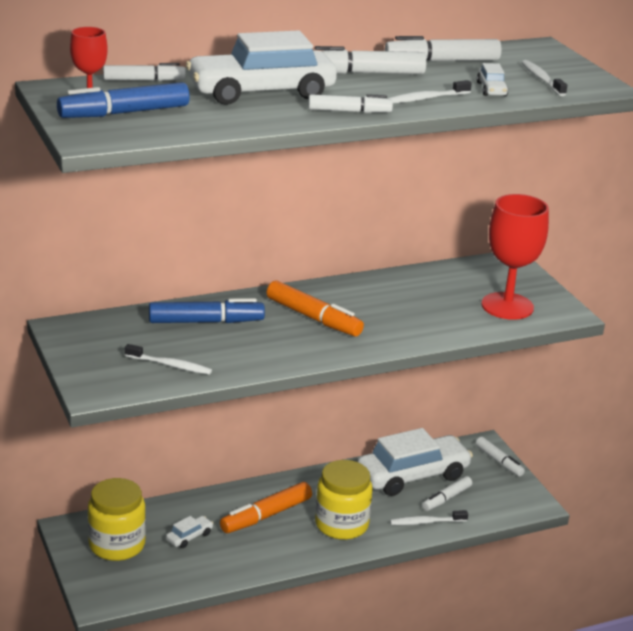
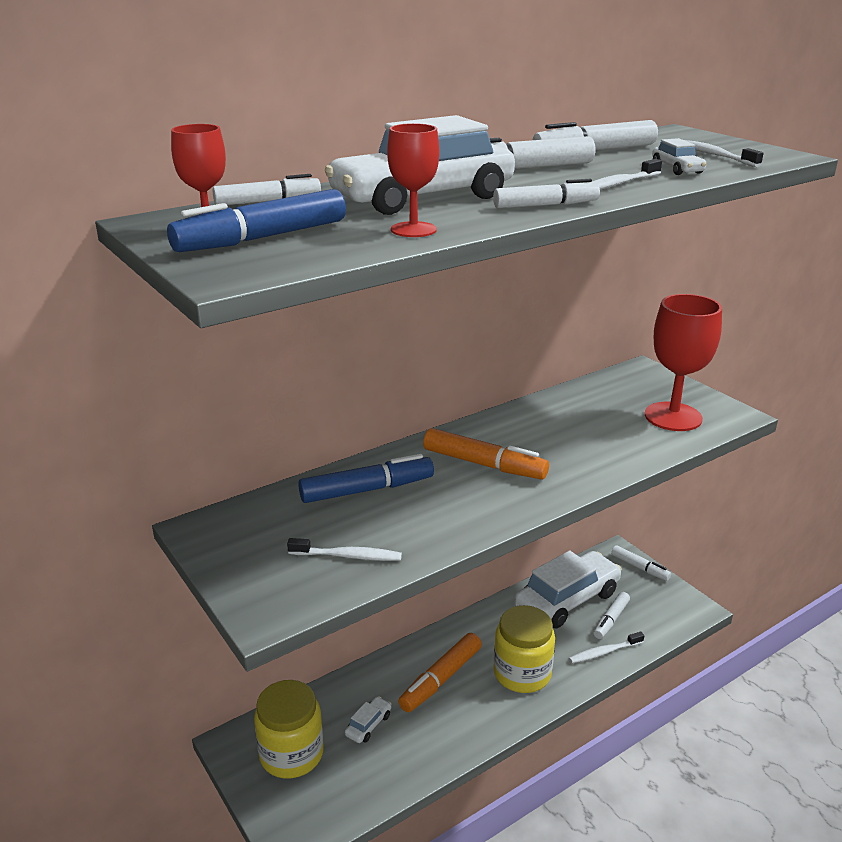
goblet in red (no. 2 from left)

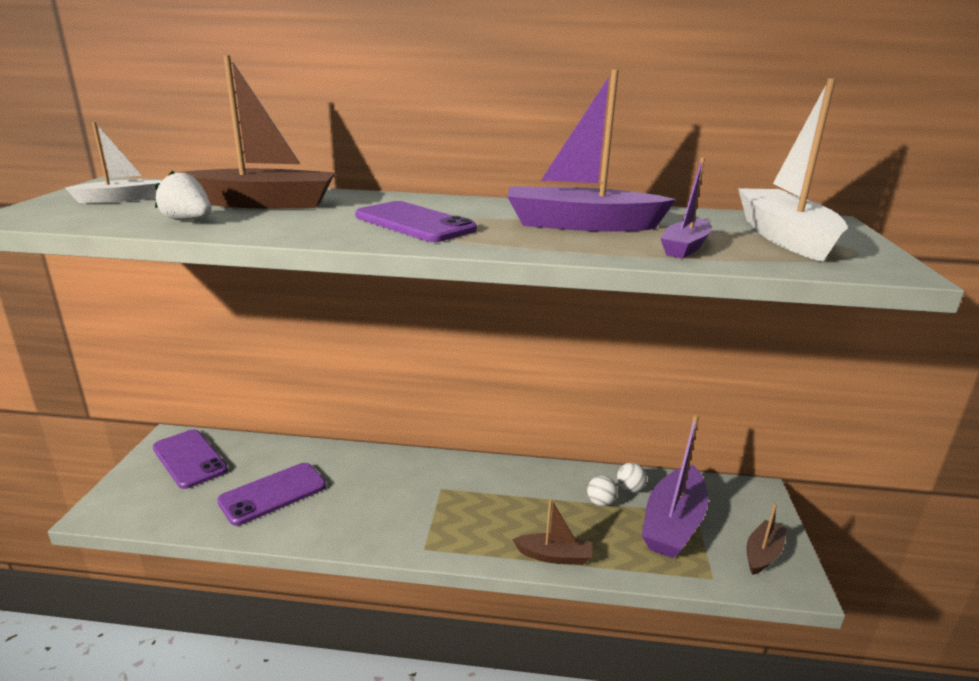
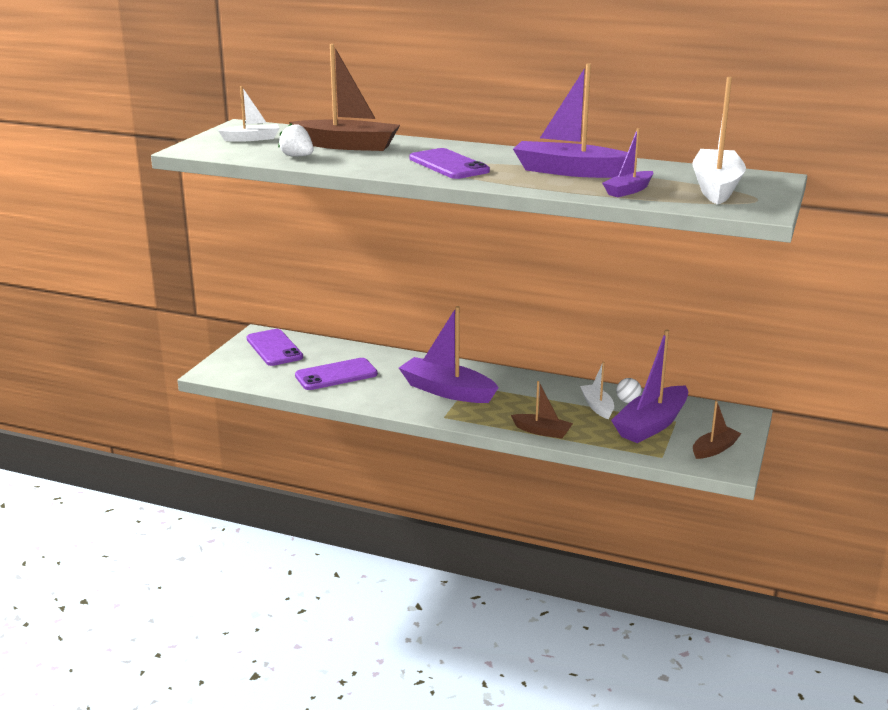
boat in white (no. 2 from left)
boat in purple (no. 1 from left)

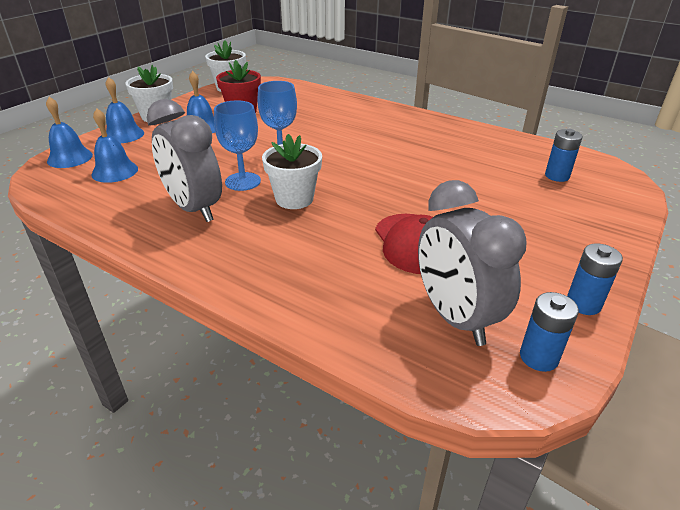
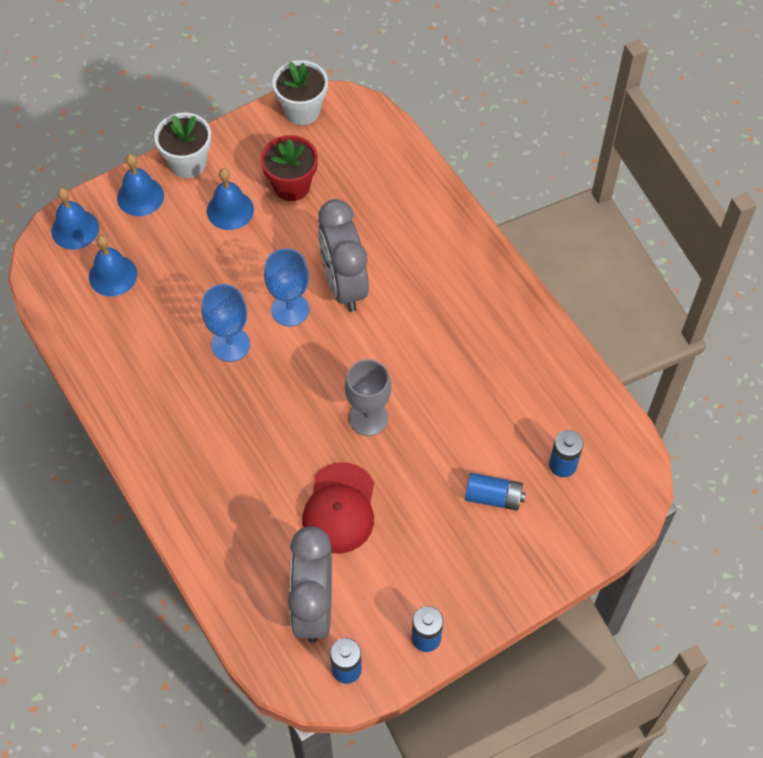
clock in grey (no. 2 from left)
flower pot in white (no. 3 from left in the first image)
goblet in grey
battery in blue (no. 3 from left)

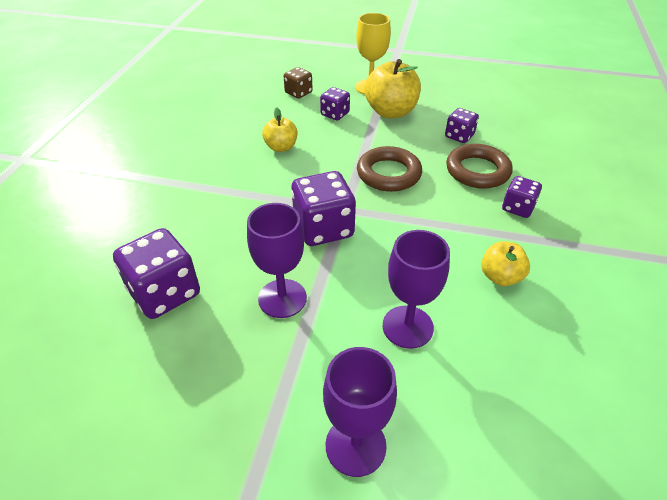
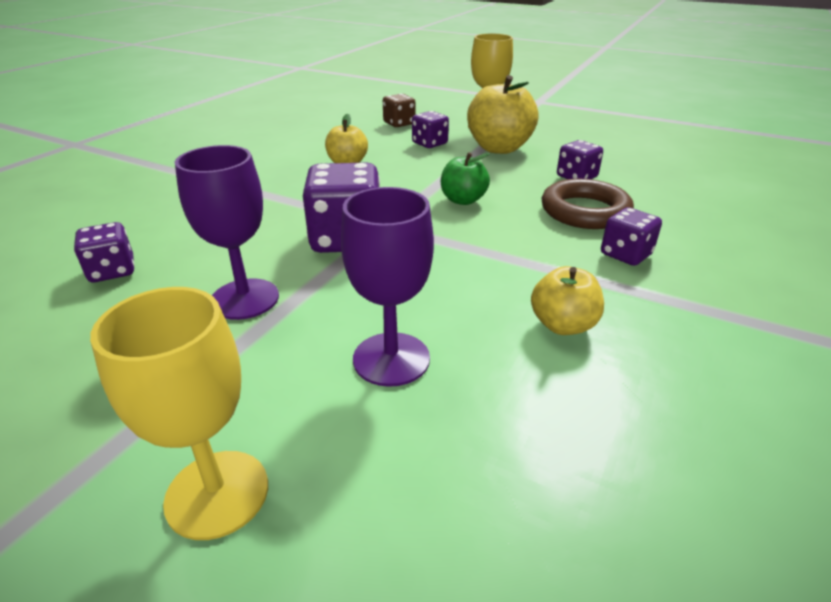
dice in purple (no. 1 from left)
goblet in yellow (no. 1 from left)
apple in green

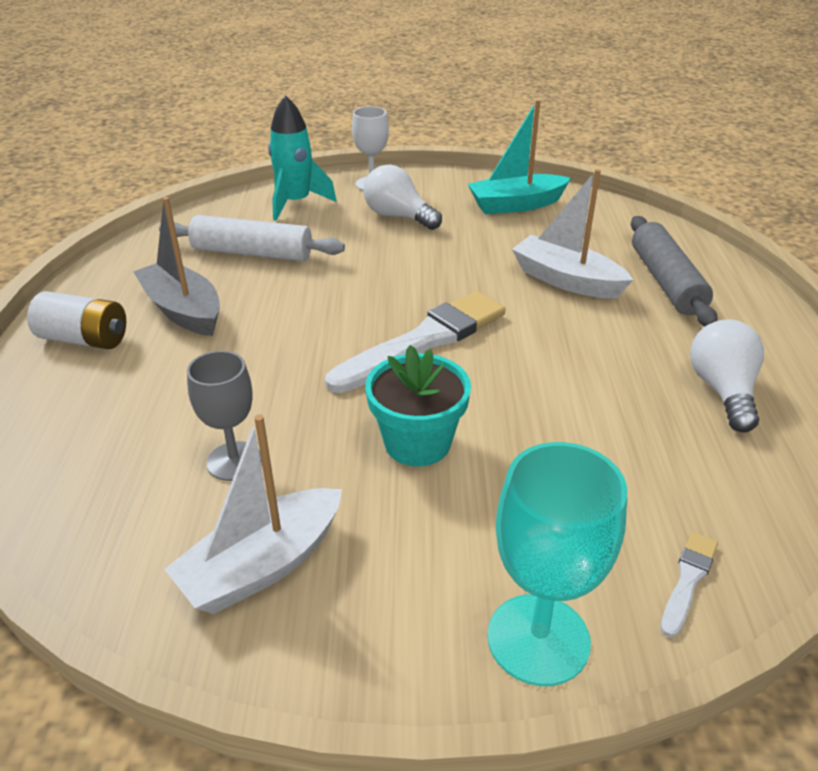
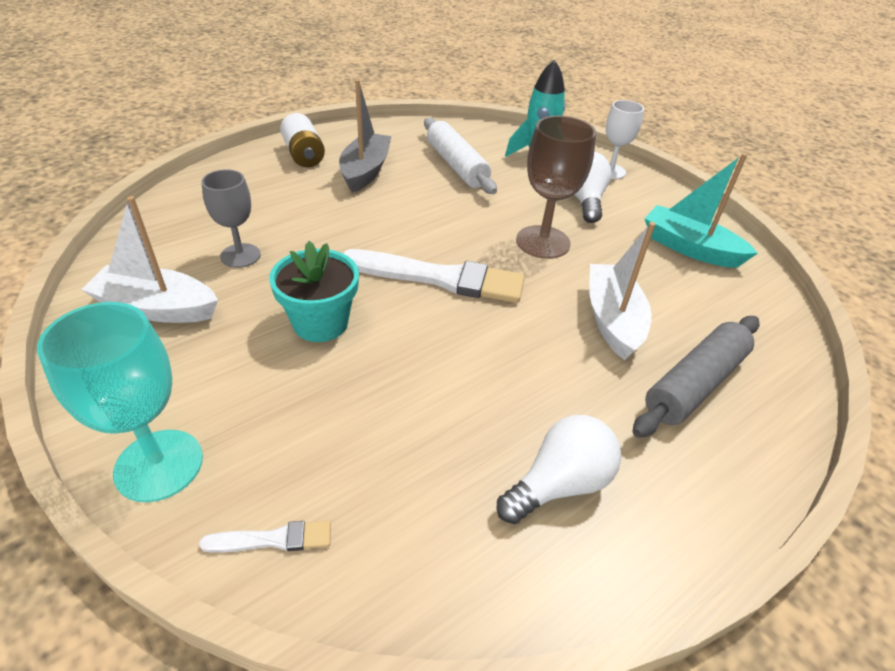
goblet in brown

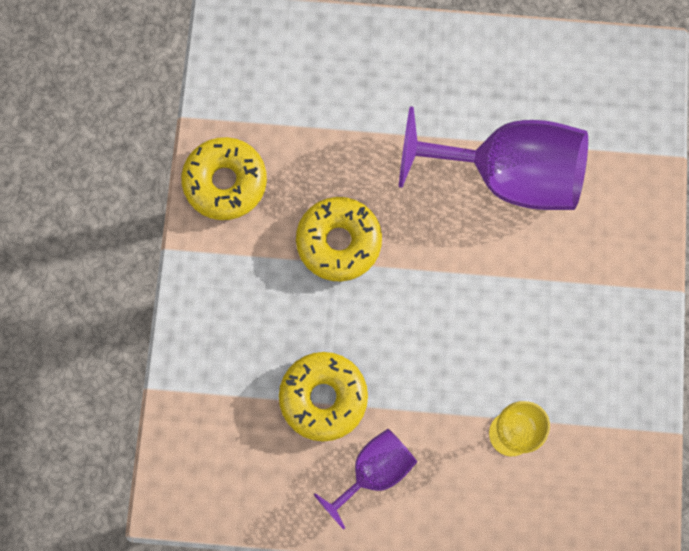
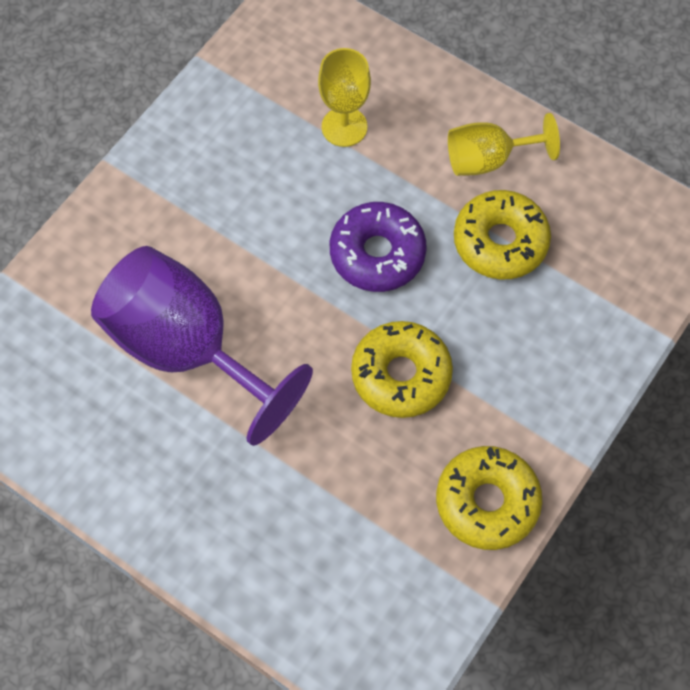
goblet in yellow (no. 2 from left)
donut in purple

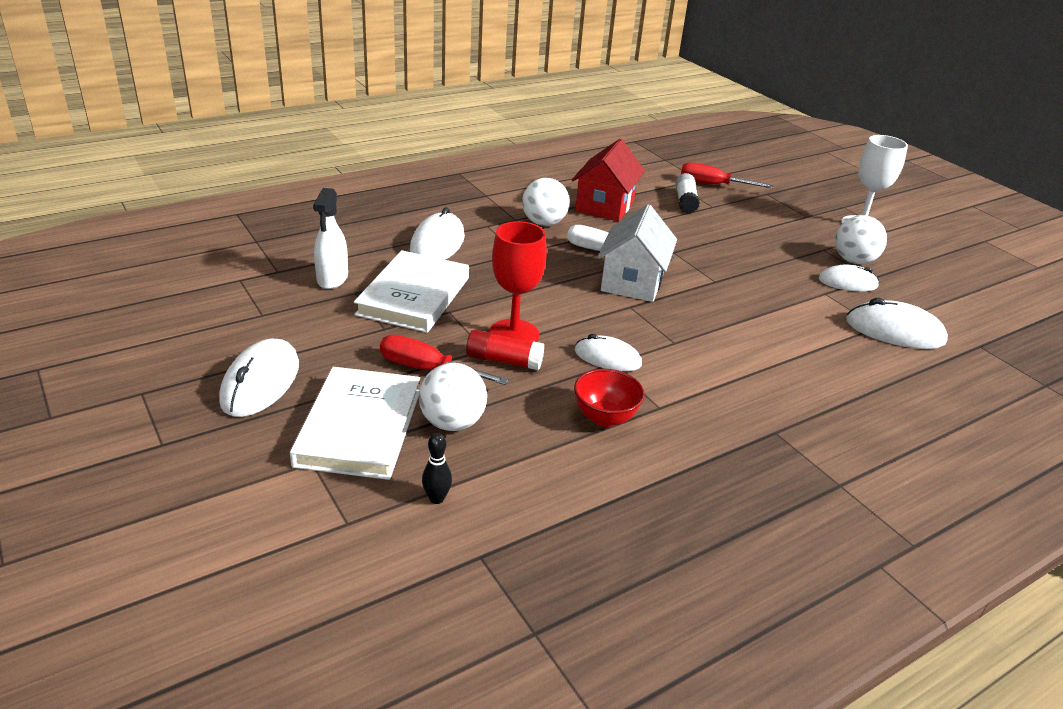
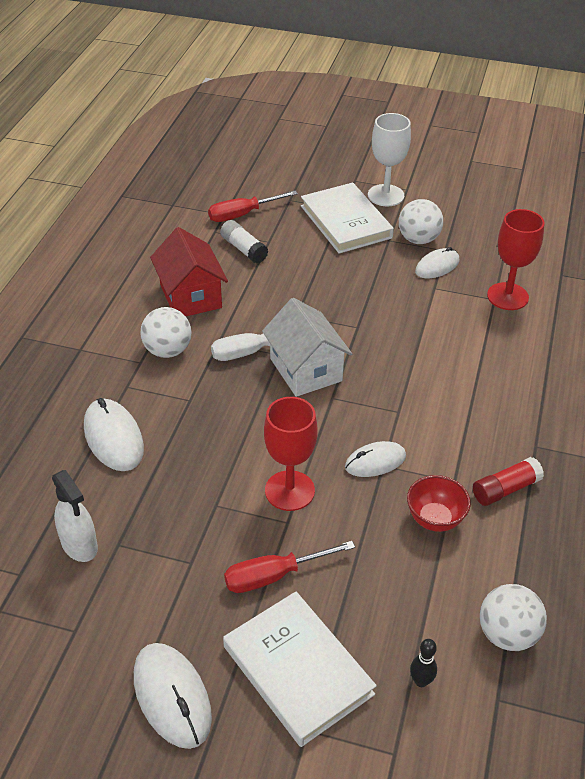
book in white (no. 2 from left)
ball in white (no. 3 from left)
glue stick in red
goblet in red (no. 2 from left)

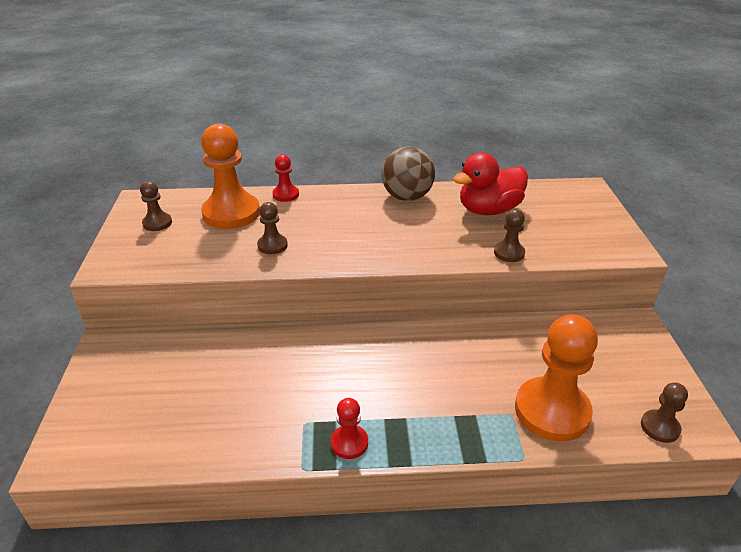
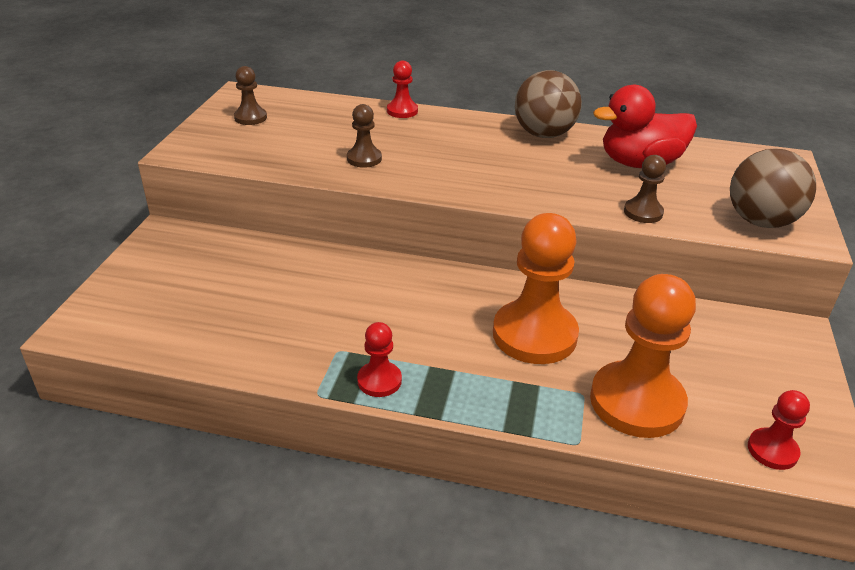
pawn in orange (no. 1 from left)
pawn in red (no. 3 from left)
ball in brown (no. 2 from left)

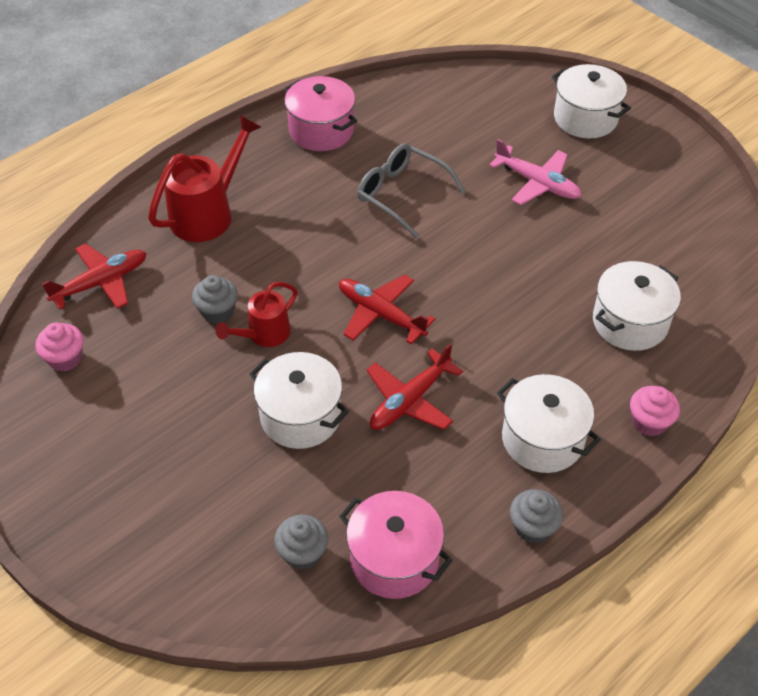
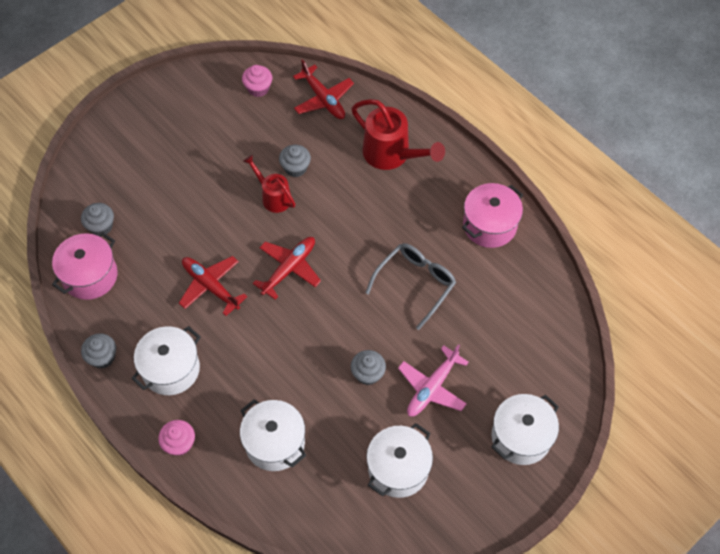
pot in white (no. 3 from left)
cupcake in grey (no. 4 from left)

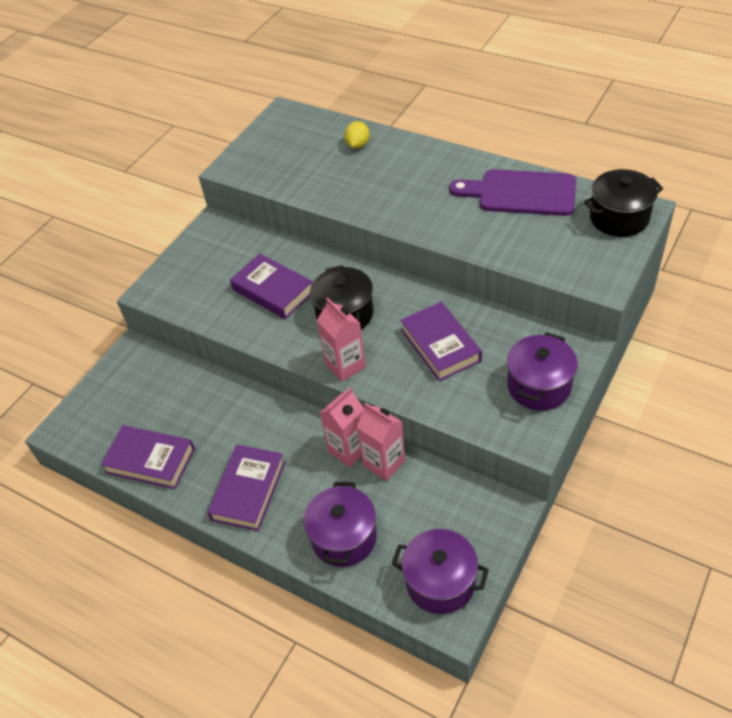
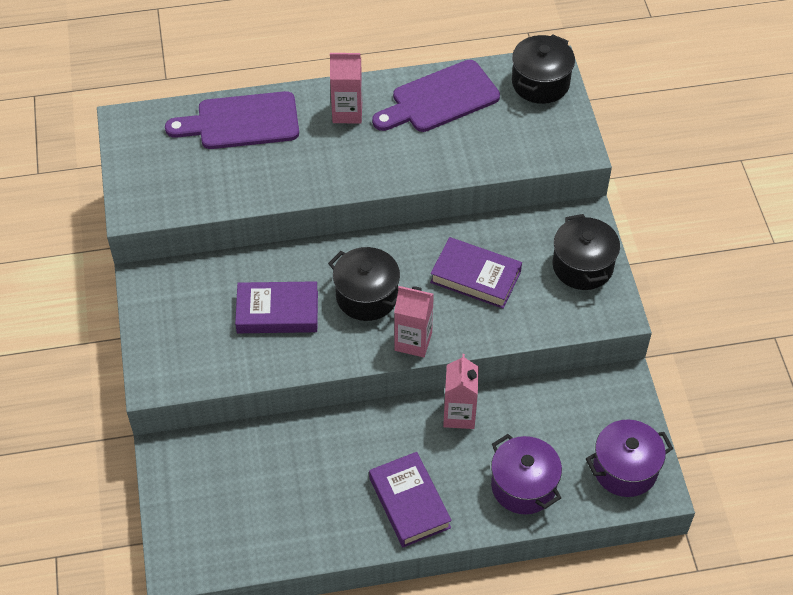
book in purple (no. 1 from left in the first image)
cutting board in purple (no. 1 from left)
carton in pink (no. 1 from left)
pot in black (no. 3 from left)

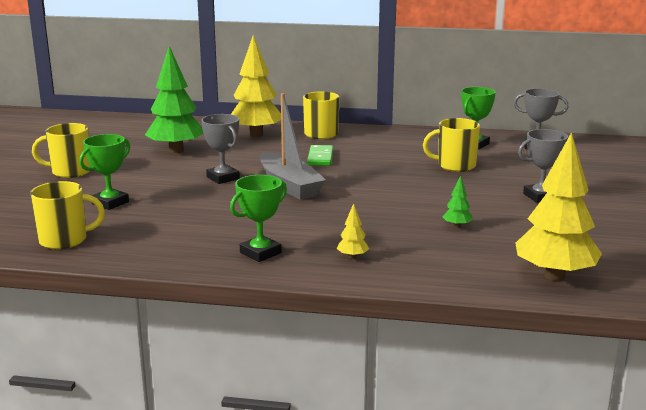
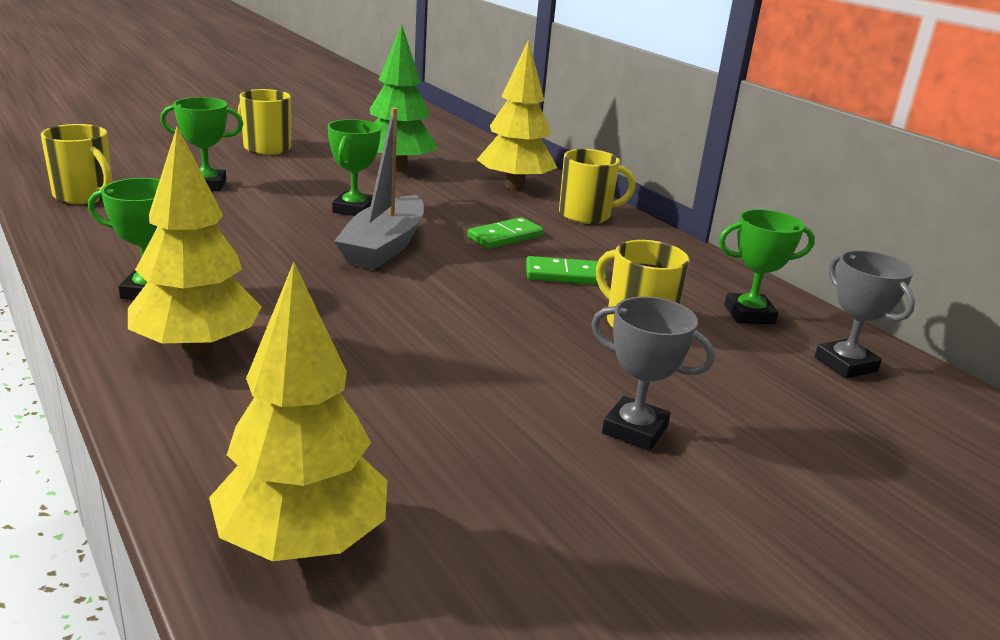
trophy in green (no. 3 from left)
tree in yellow (no. 1 from left)
tree in green (no. 2 from left in the first image)
domino in green (no. 2 from left)

